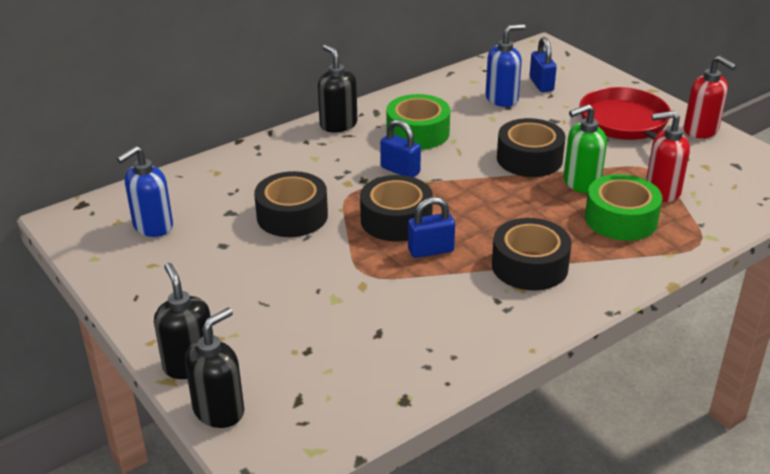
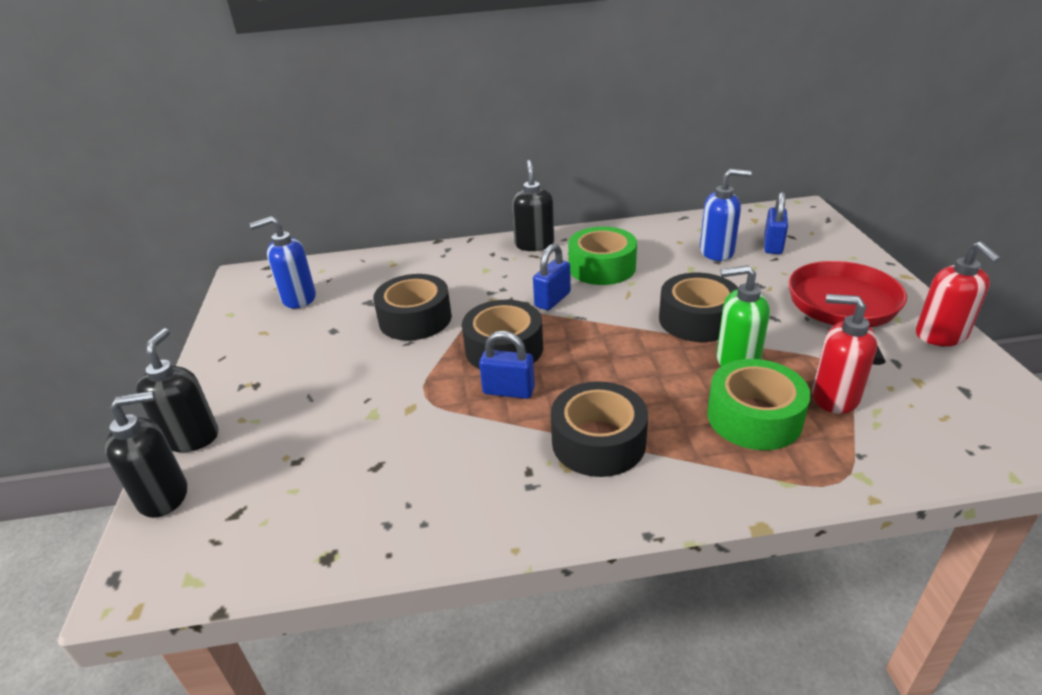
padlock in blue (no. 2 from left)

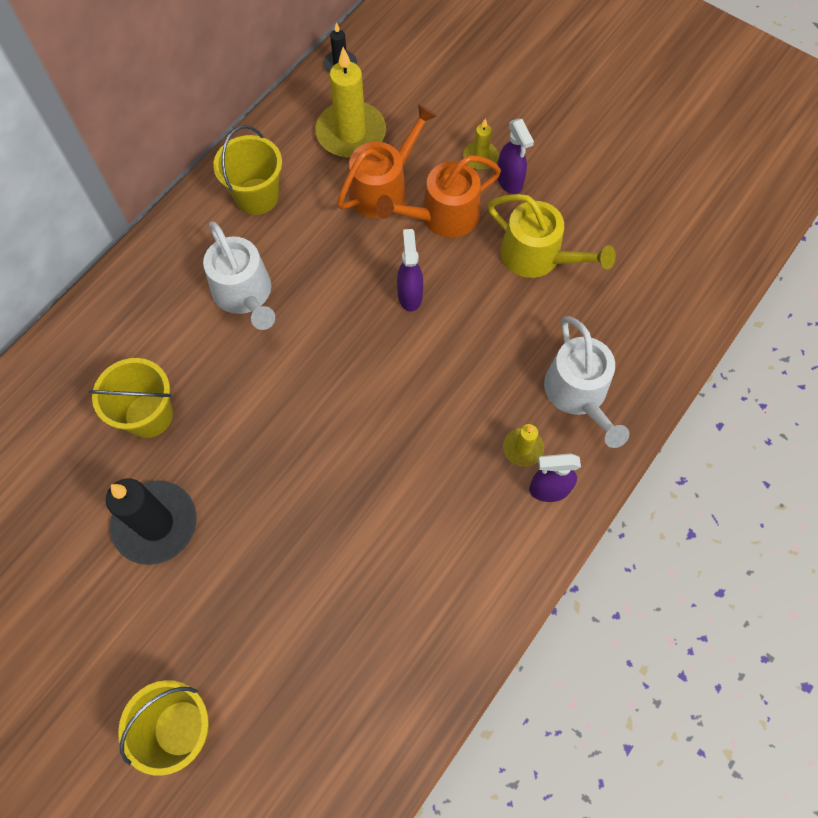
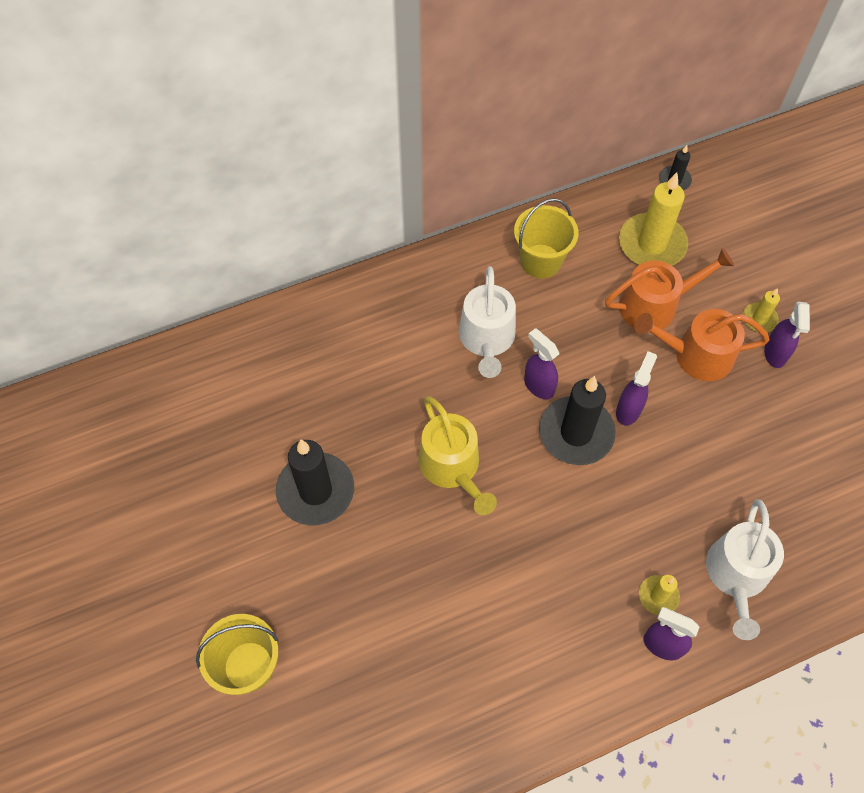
bucket in yellow (no. 1 from left in the first image)
watering can in yellow
spray bottle in purple (no. 1 from left)
candle in black (no. 2 from left)

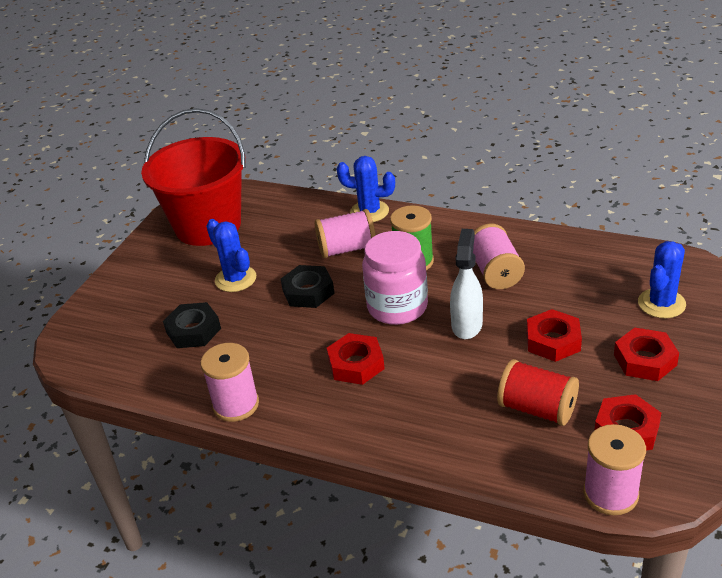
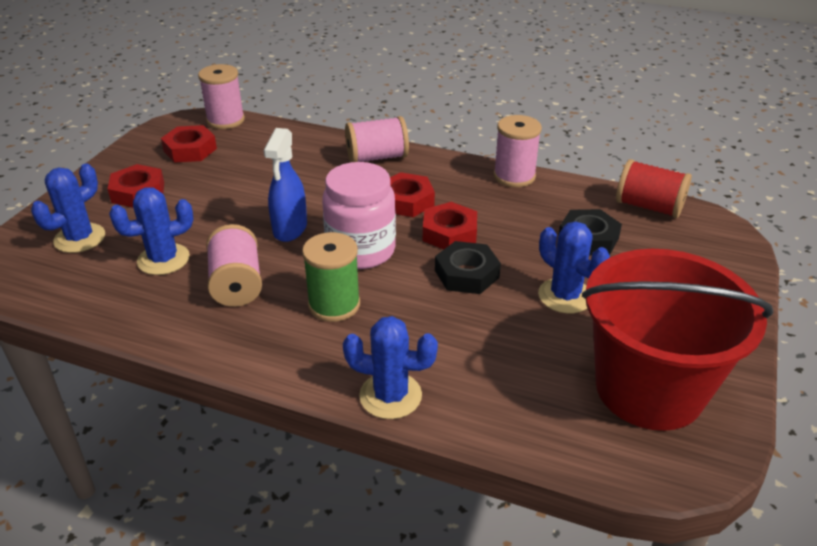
spool in pink (no. 3 from left)
spray bottle in blue
spool in red
nut in red (no. 4 from left)
cactus in blue (no. 2 from left)

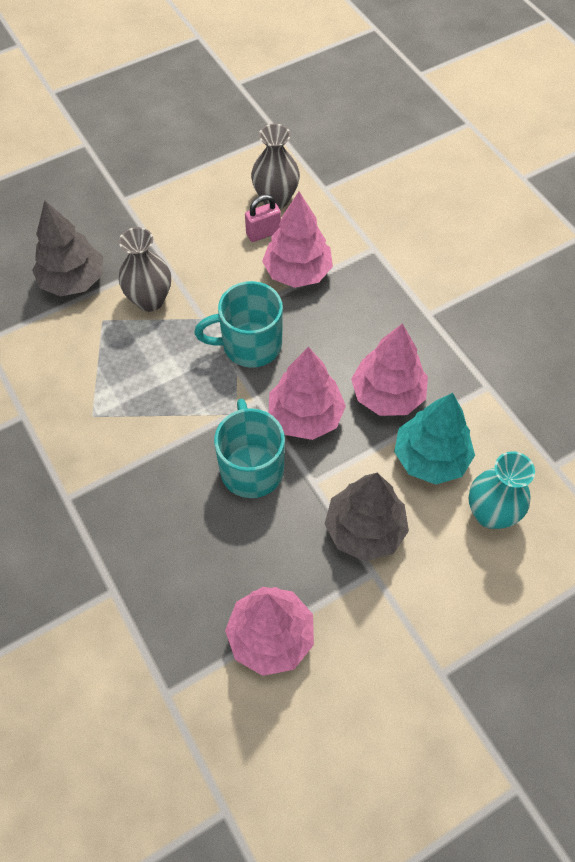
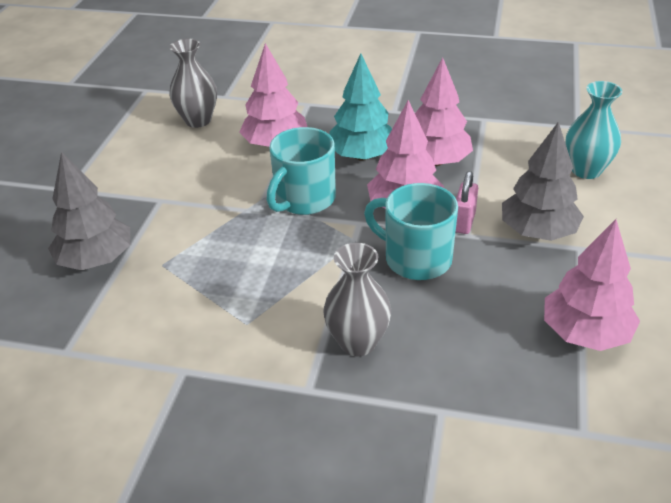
vase in grey (no. 2 from left)
padlock in pink
tree in turquoise

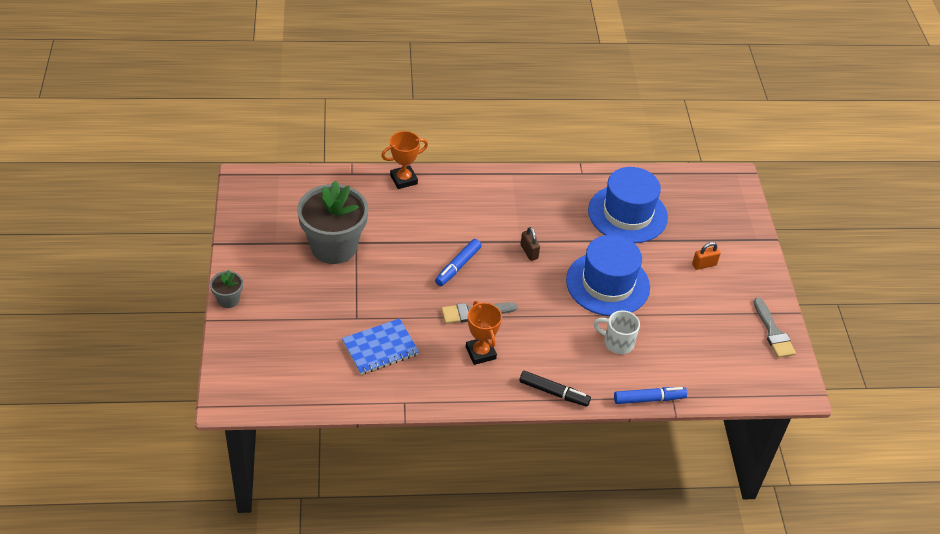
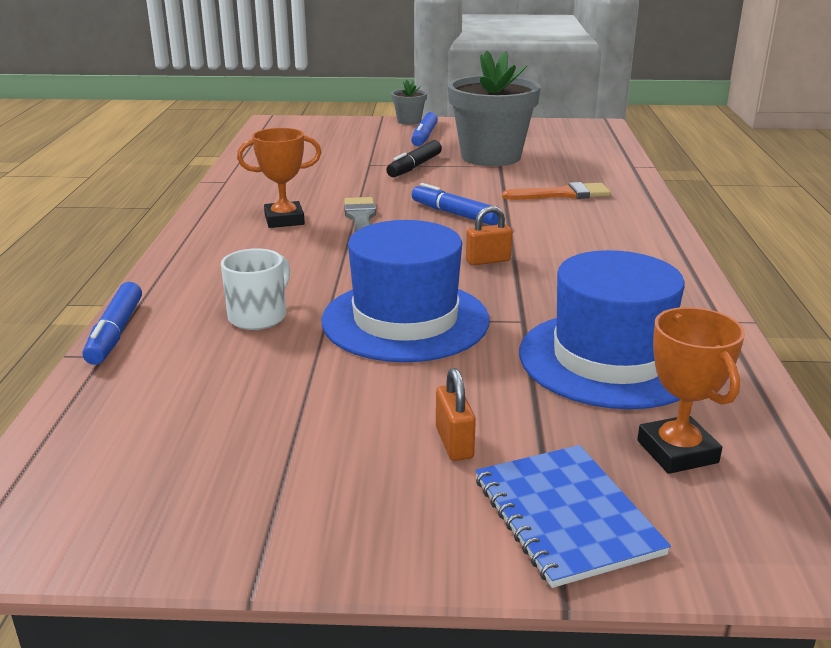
notebook in blue
trophy in orange (no. 2 from left)
marker in black
padlock in orange (no. 2 from left)
brush in grey (no. 2 from left in the first image)
marker in blue (no. 2 from left)
brush in orange

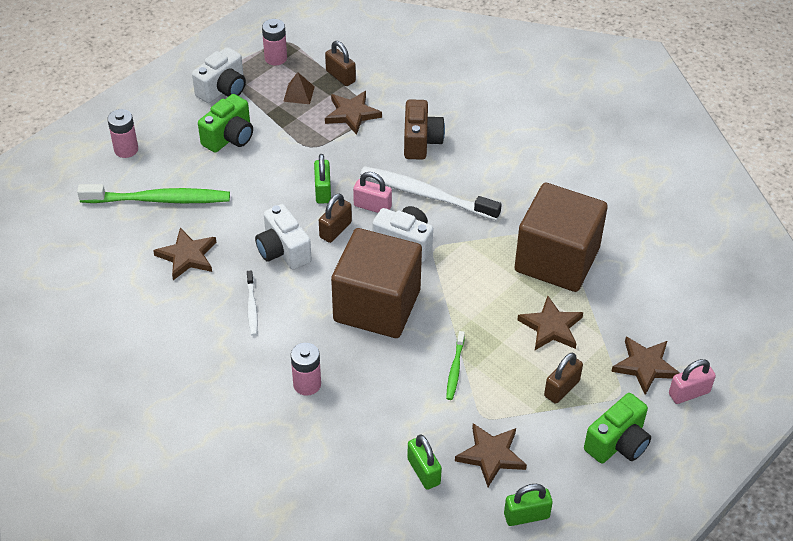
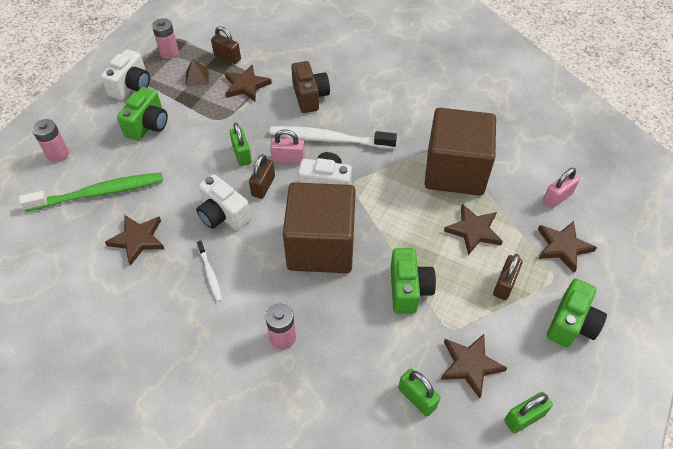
camera in green (no. 2 from left)
padlock in pink (no. 2 from left)

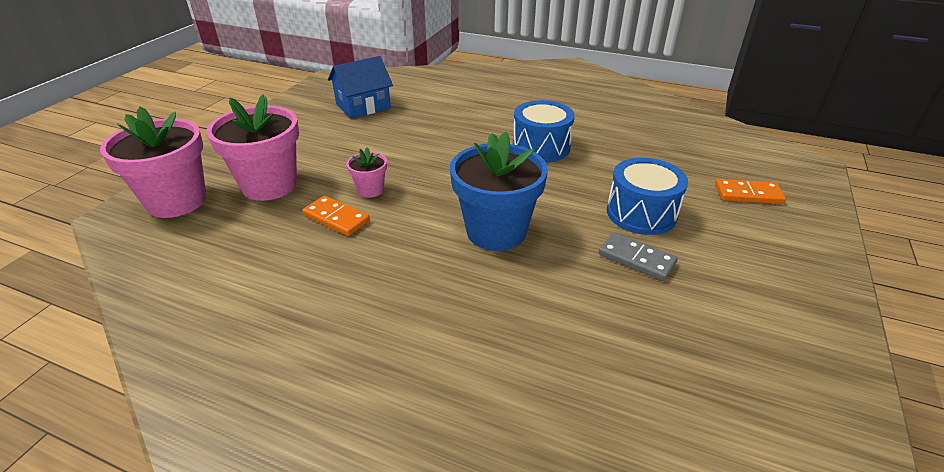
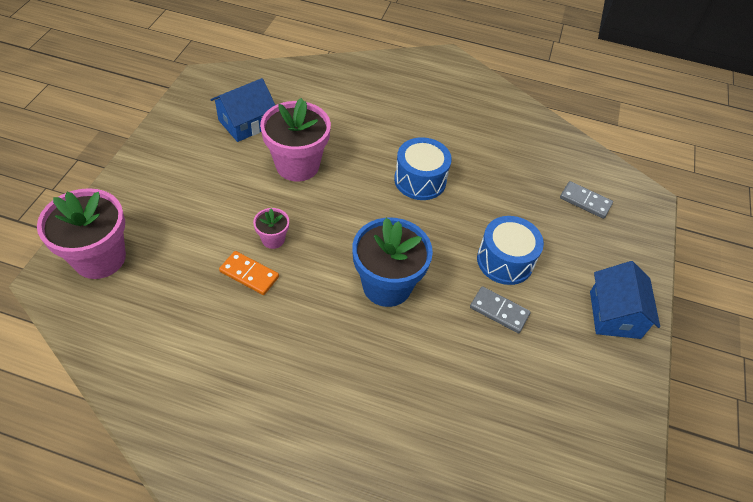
flower pot in pink (no. 3 from left)
domino in orange (no. 2 from left in the first image)
domino in grey (no. 2 from left)
house in blue (no. 2 from left)

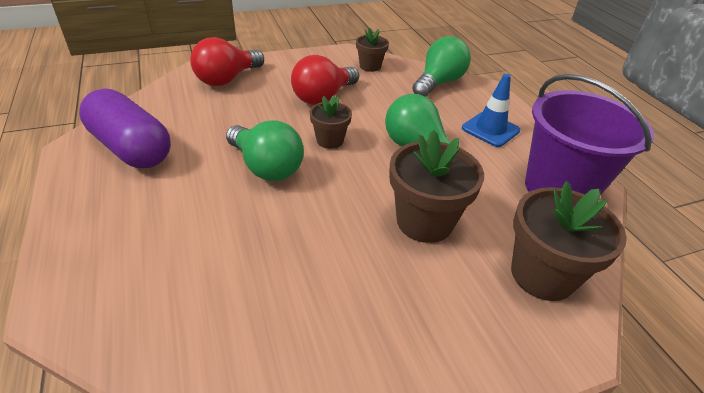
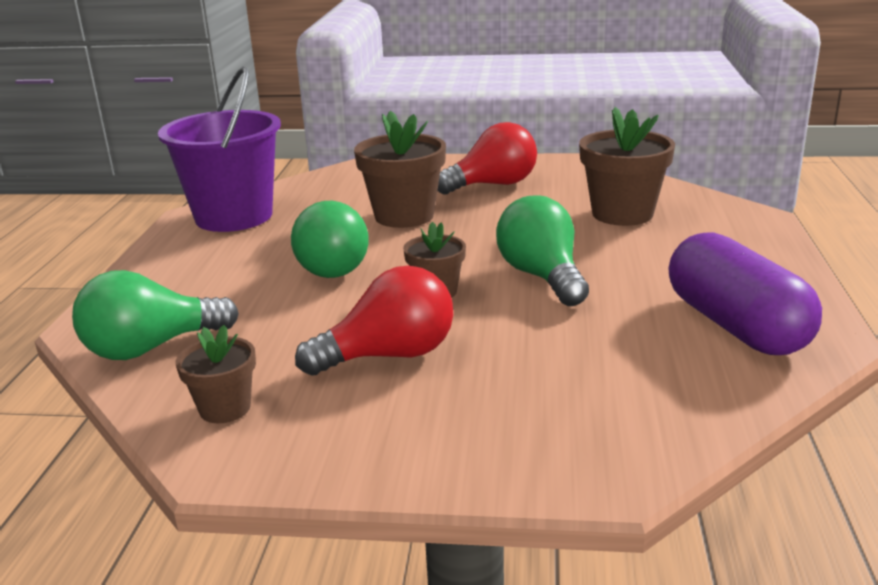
light bulb in red (no. 2 from left)
traffic cone in blue
flower pot in brown (no. 4 from left)

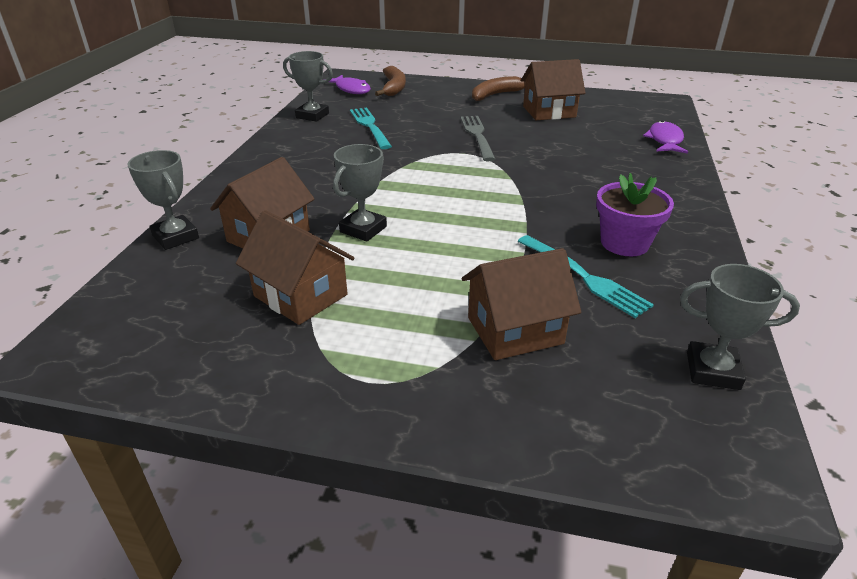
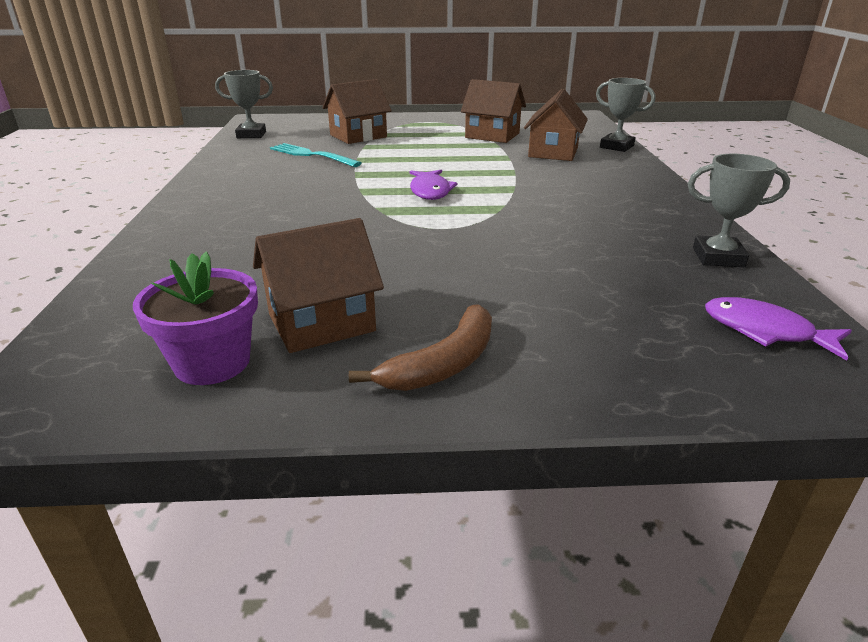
trophy in grey (no. 3 from left in the first image)
fork in turquoise (no. 1 from left in the first image)
banana in brown (no. 1 from left in the first image)
fork in grey
flower pot in purple
fish in purple (no. 1 from left)

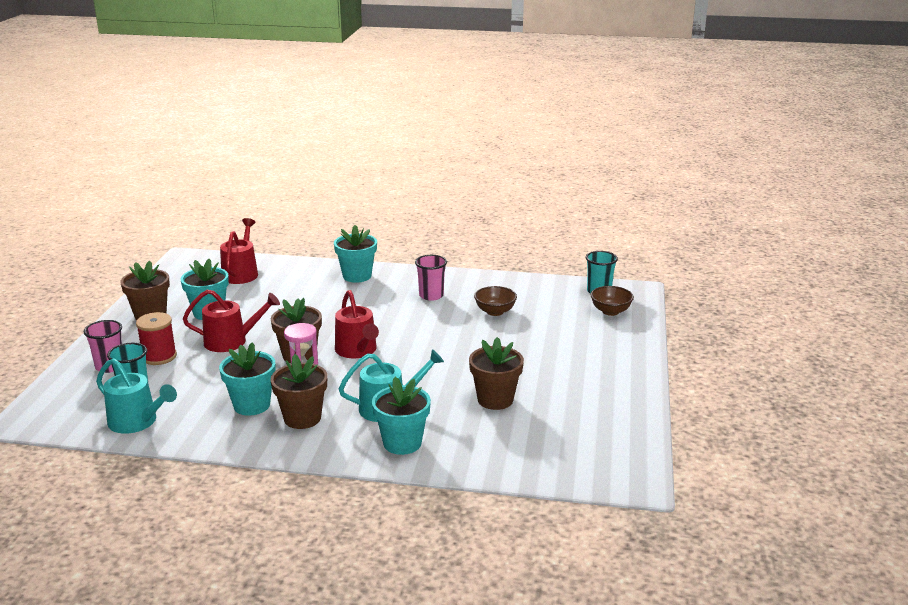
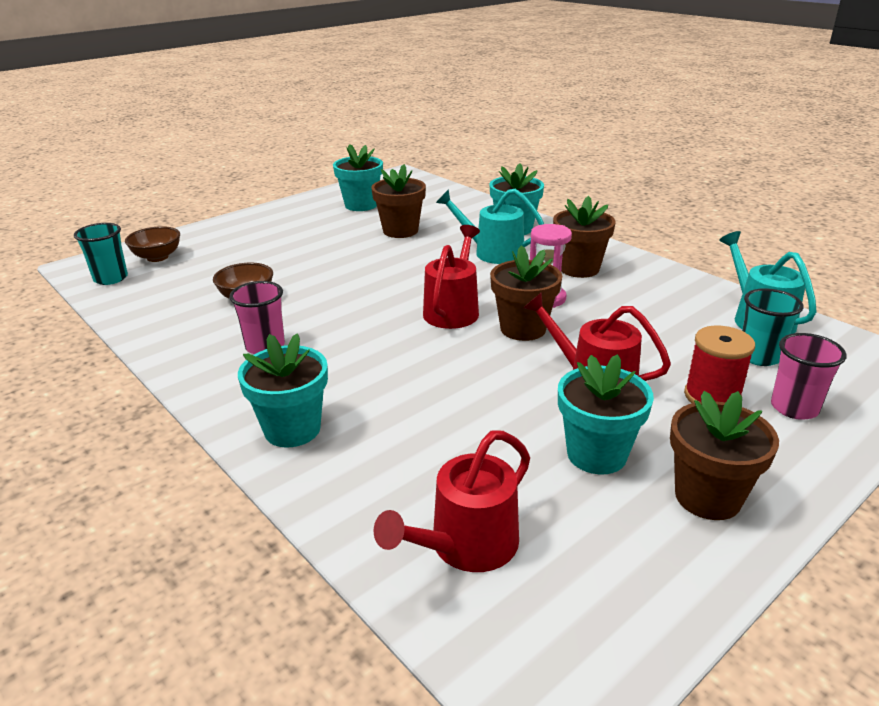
flower pot in turquoise (no. 2 from left)

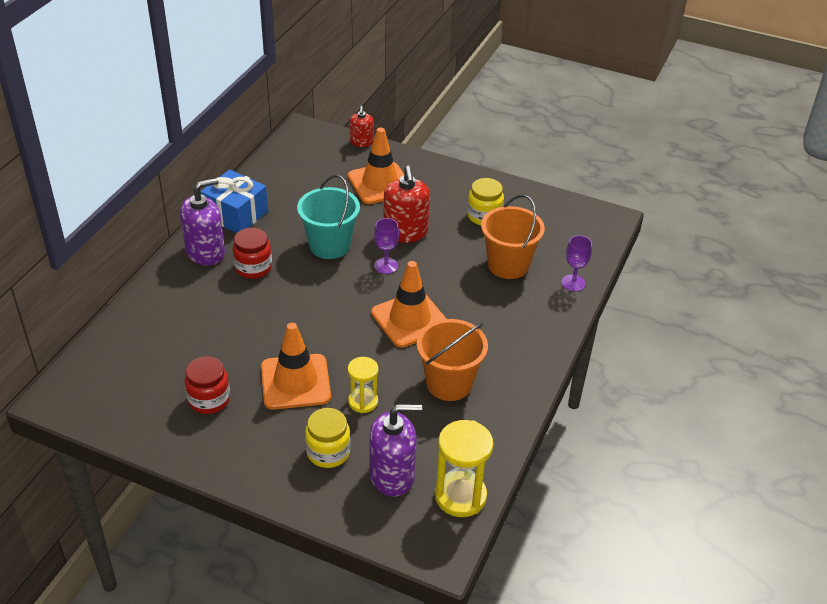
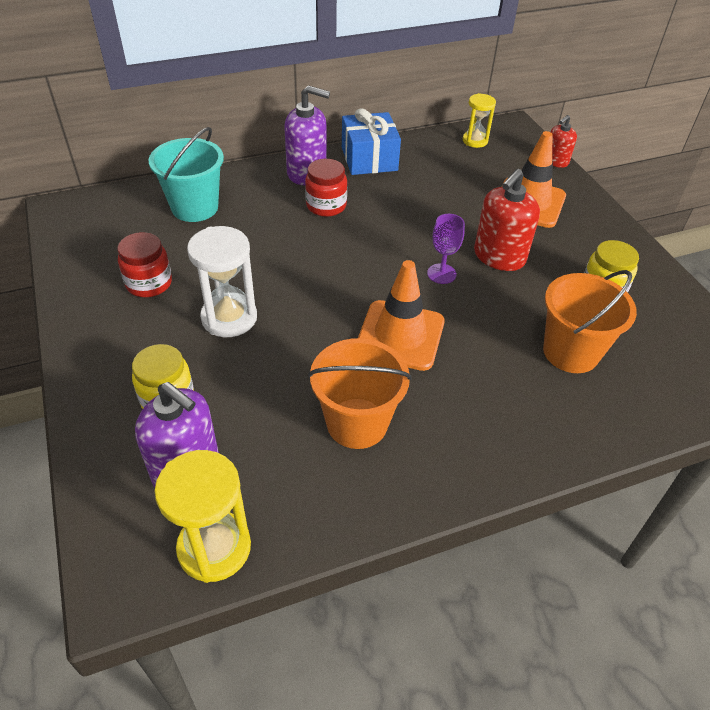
hourglass in white
bucket in turquoise
hourglass in yellow (no. 2 from left)
goblet in purple (no. 2 from left in the first image)

